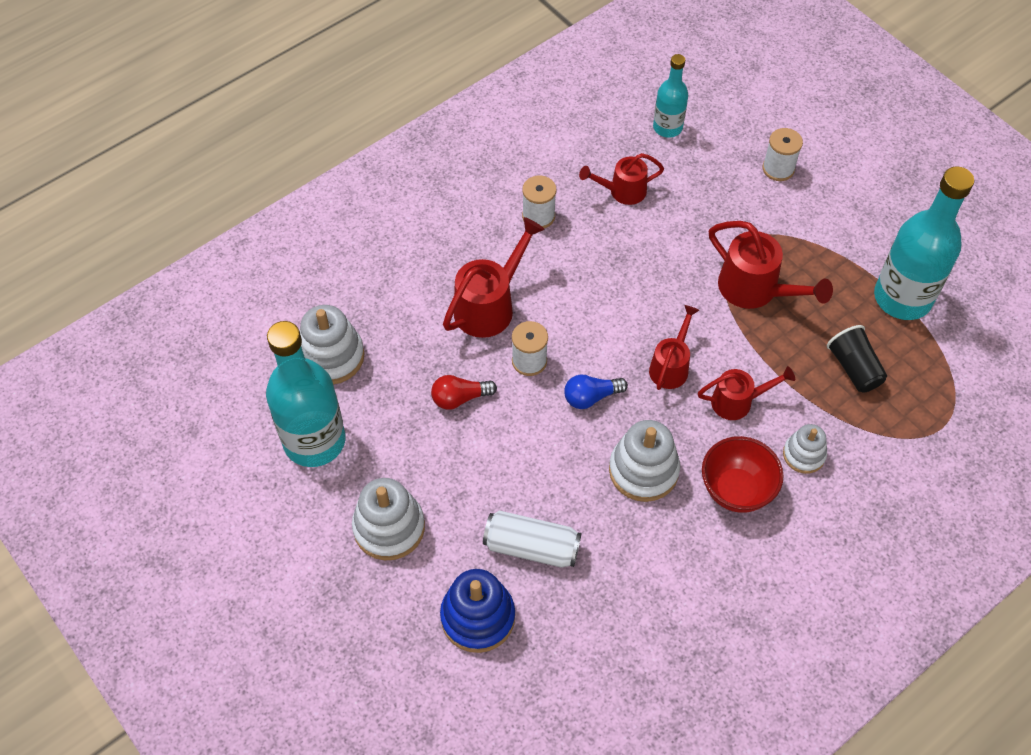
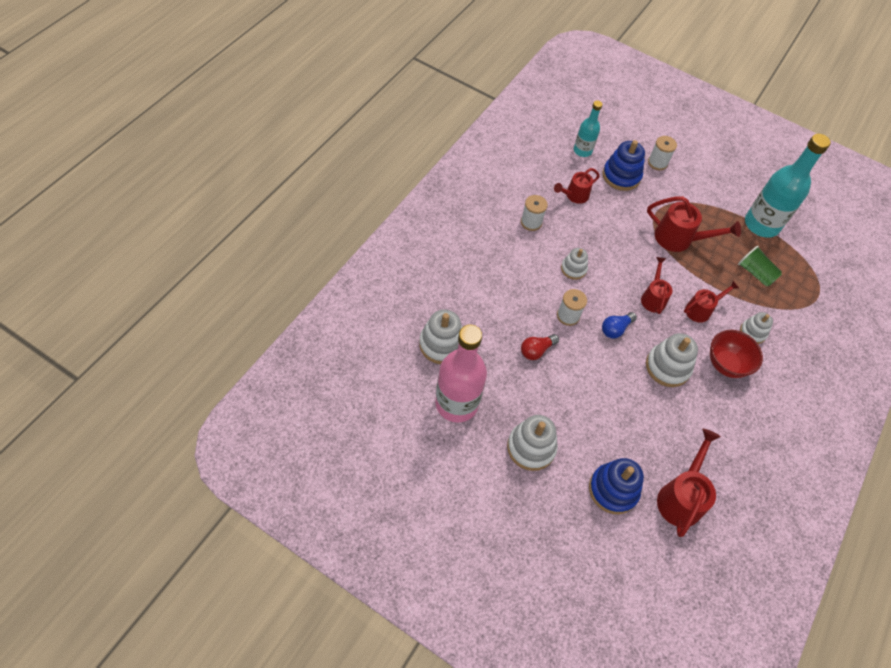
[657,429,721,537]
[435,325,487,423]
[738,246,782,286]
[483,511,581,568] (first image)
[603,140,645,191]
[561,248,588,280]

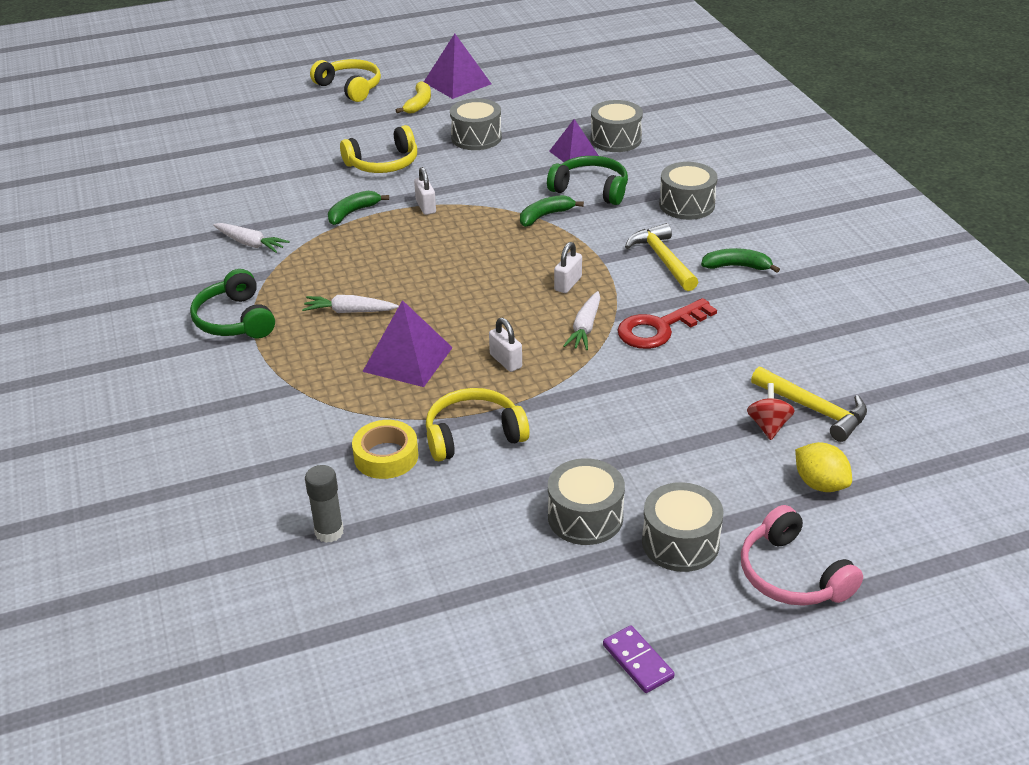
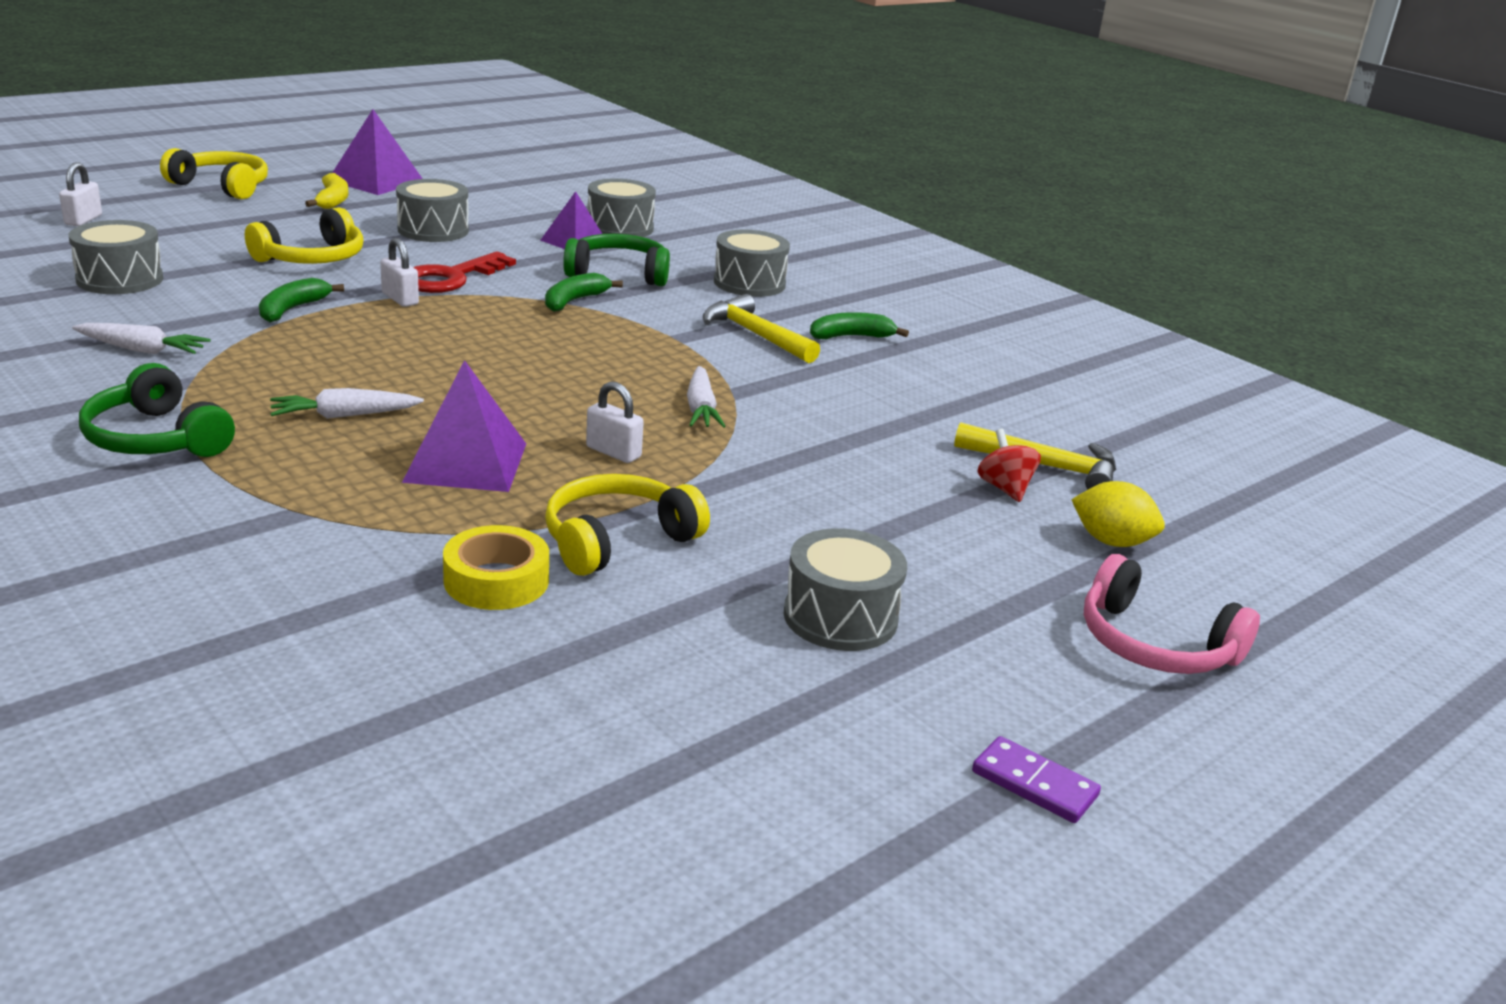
[59,162,102,226]
[413,252,516,293]
[305,465,344,543] (first image)
[69,220,163,294]

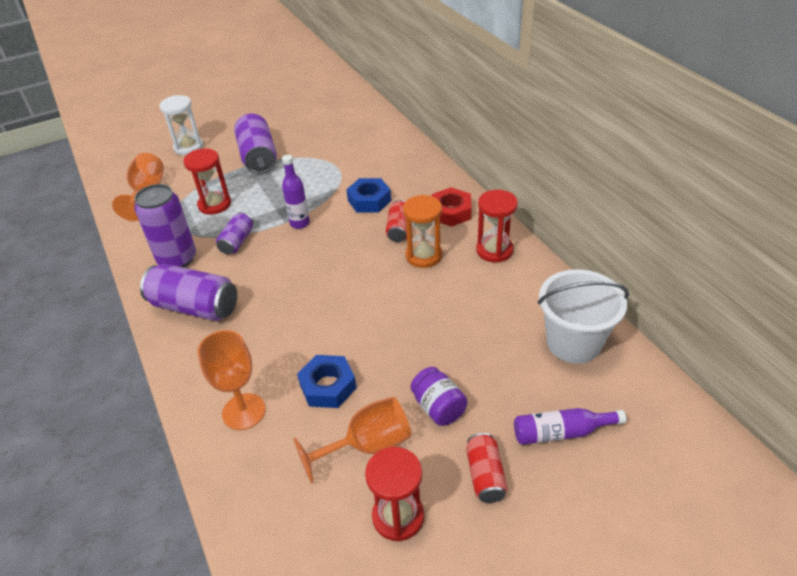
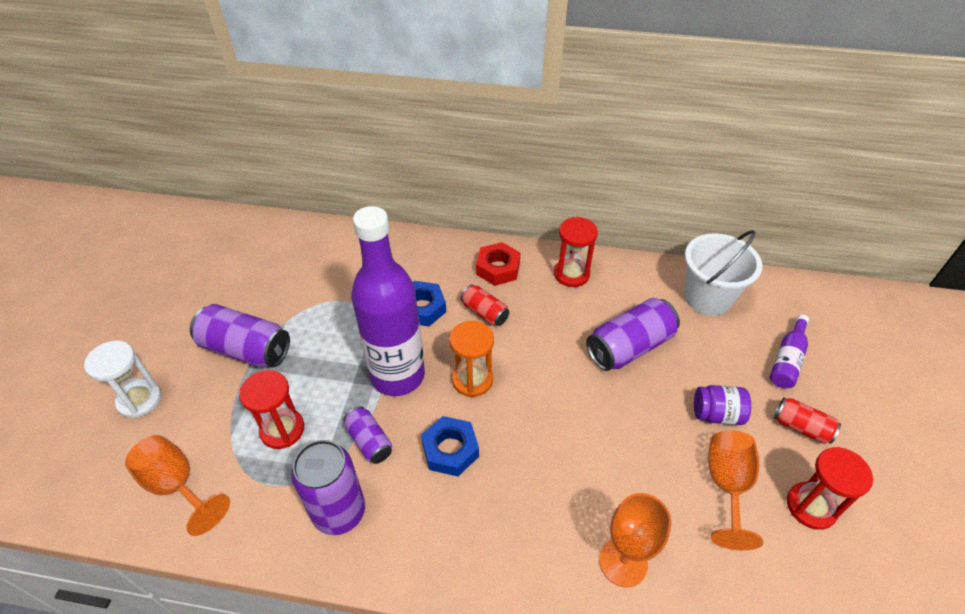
[351,206,425,396]
[449,321,494,397]
[586,298,680,371]
[421,416,479,476]

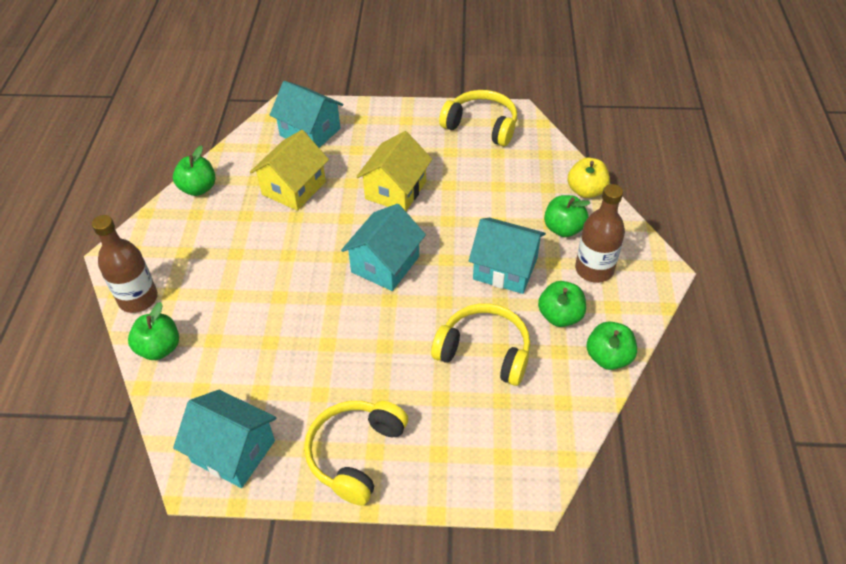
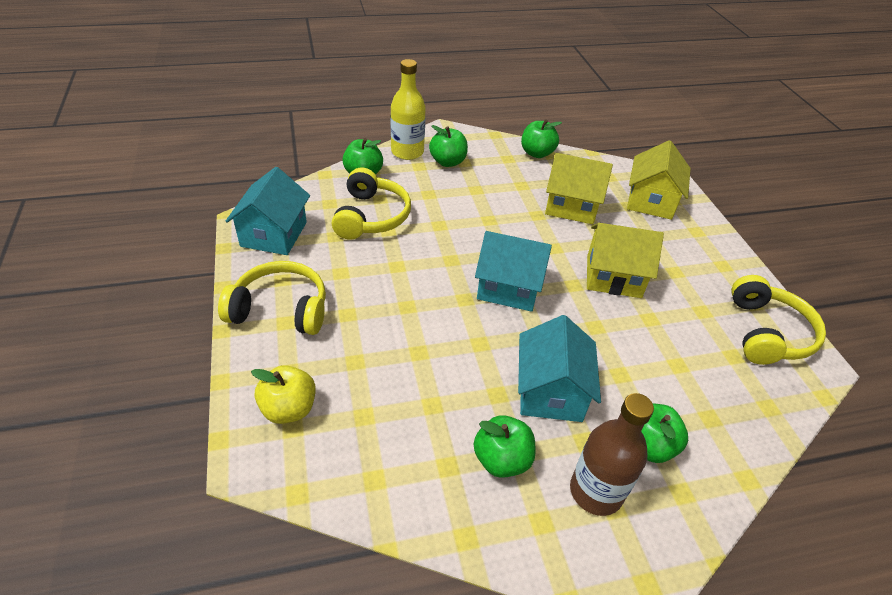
[627,140,691,220]
[251,365,316,424]
[390,59,426,160]
[332,168,411,240]
[429,125,468,167]

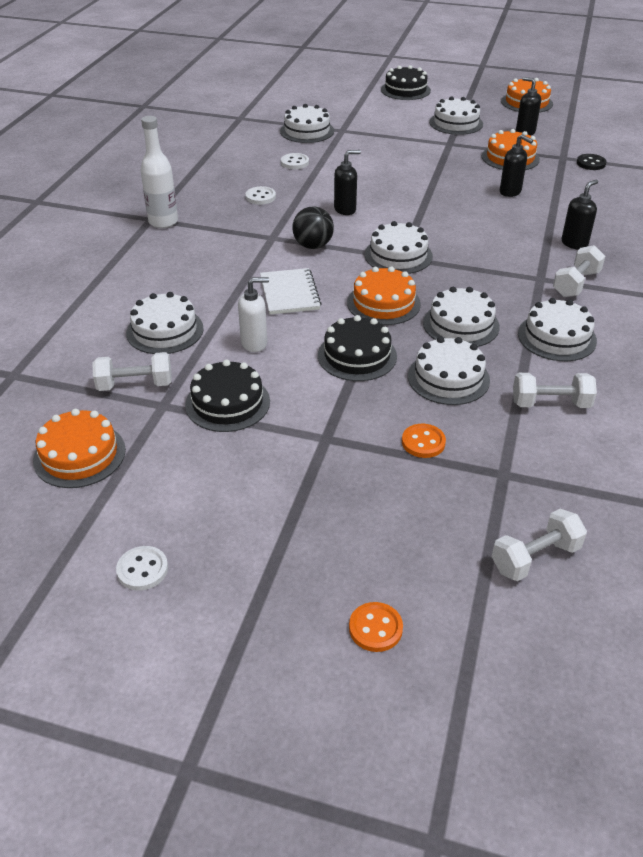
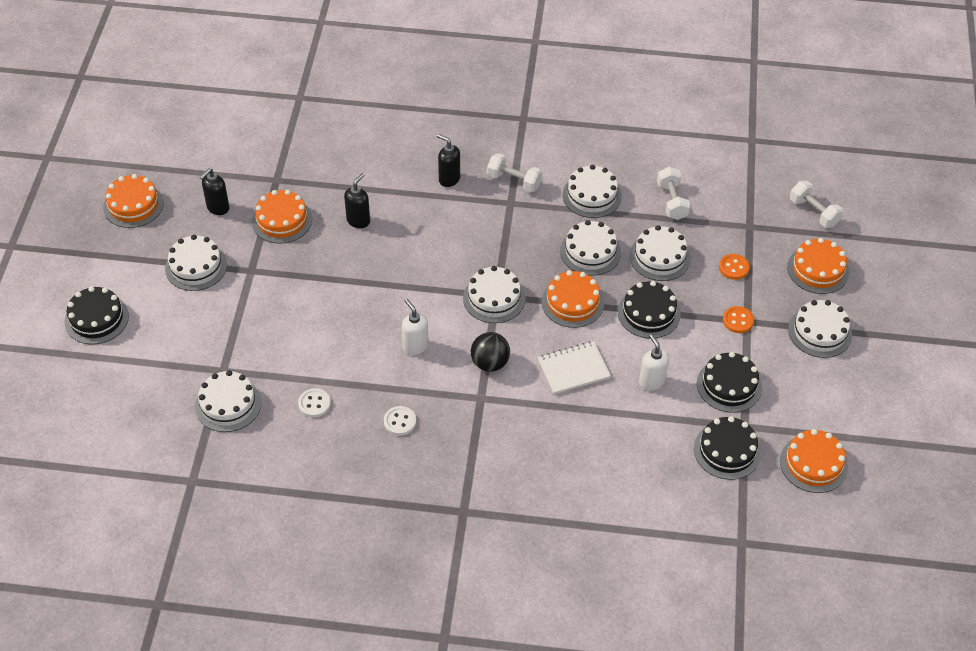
[140,116,178,228] (first image)
[402,299,429,355]
[577,154,606,170] (first image)
[788,300,852,358]
[694,416,761,480]
[116,546,168,591] (first image)
[723,306,754,333]
[787,238,849,294]

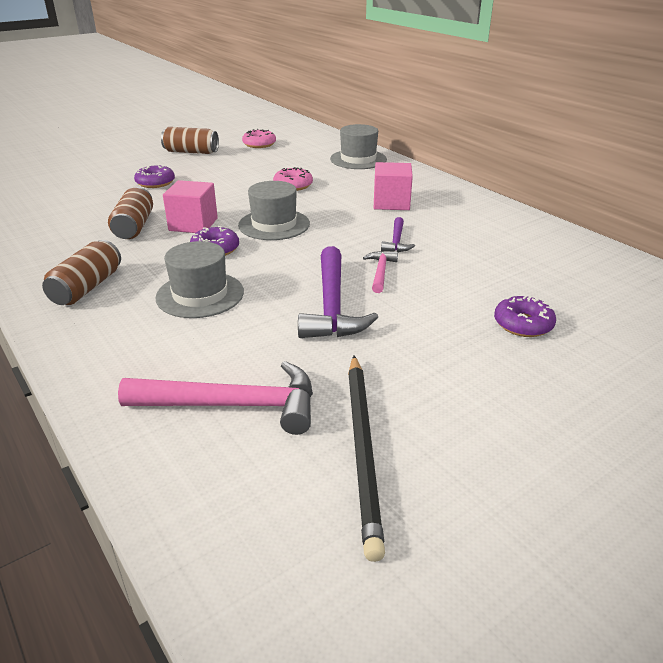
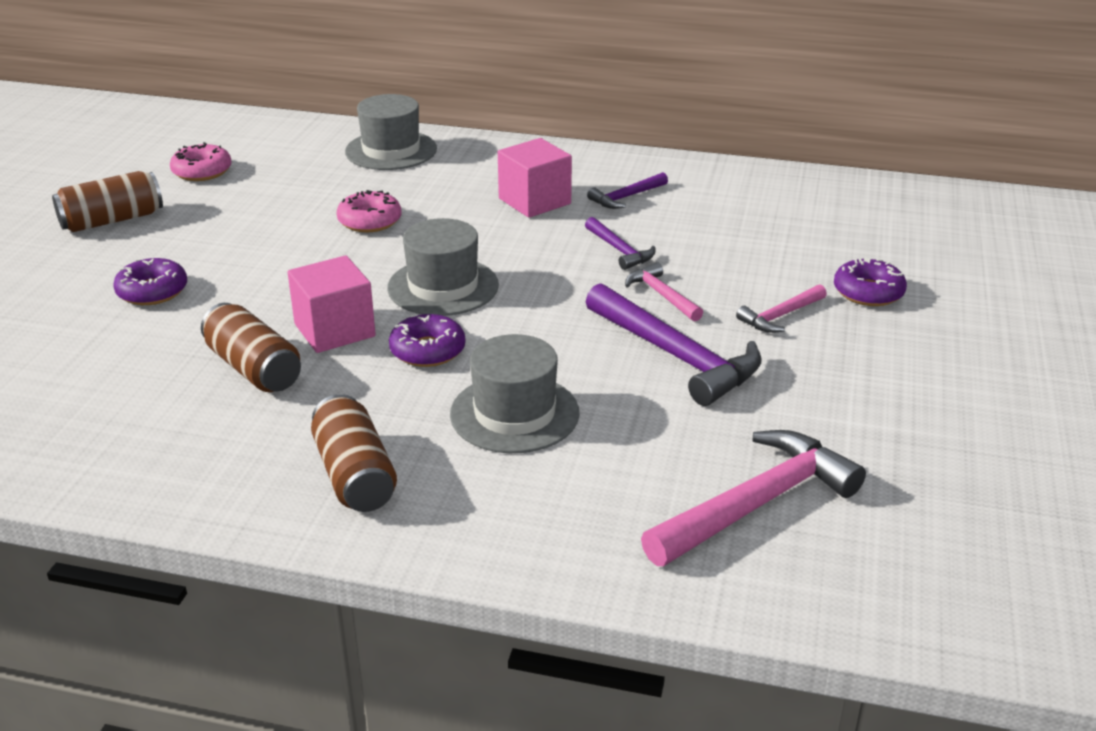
[348,356,385,562] (first image)
[587,172,668,209]
[736,284,827,333]

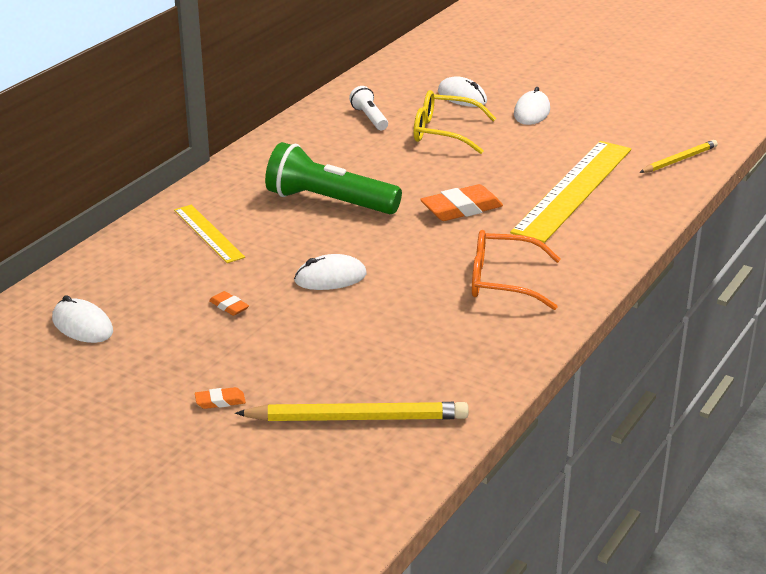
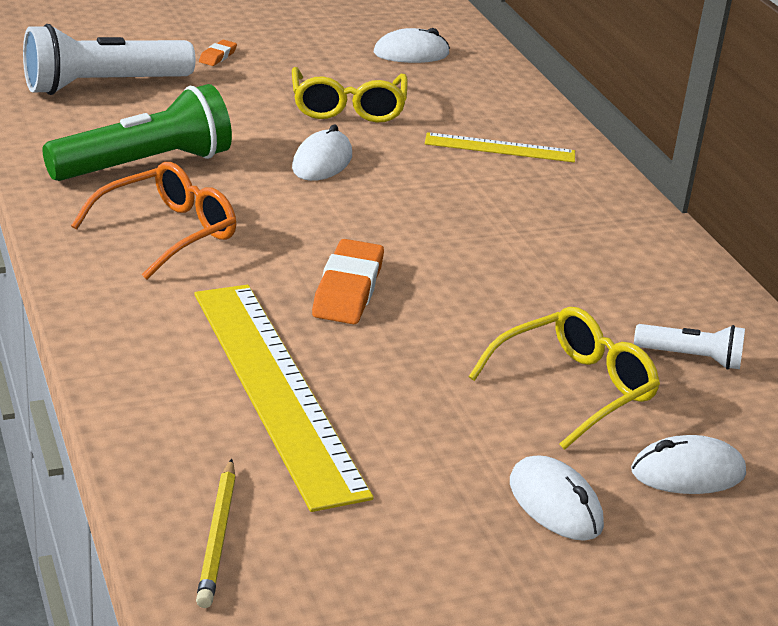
[42,84,232,181]
[292,67,408,123]
[23,24,195,95]

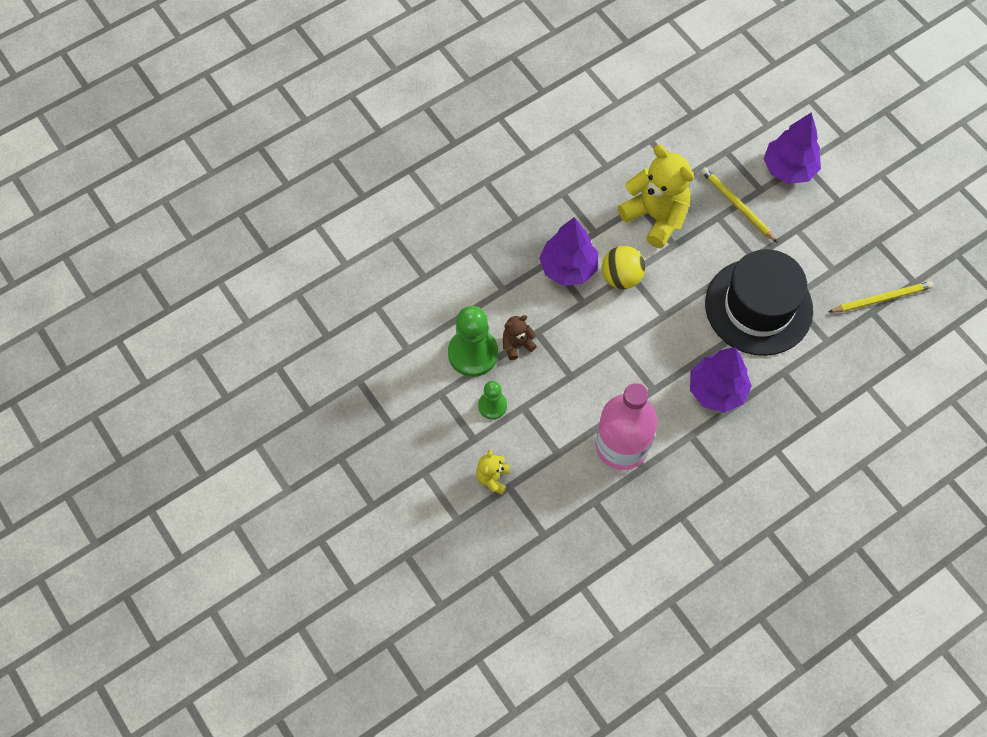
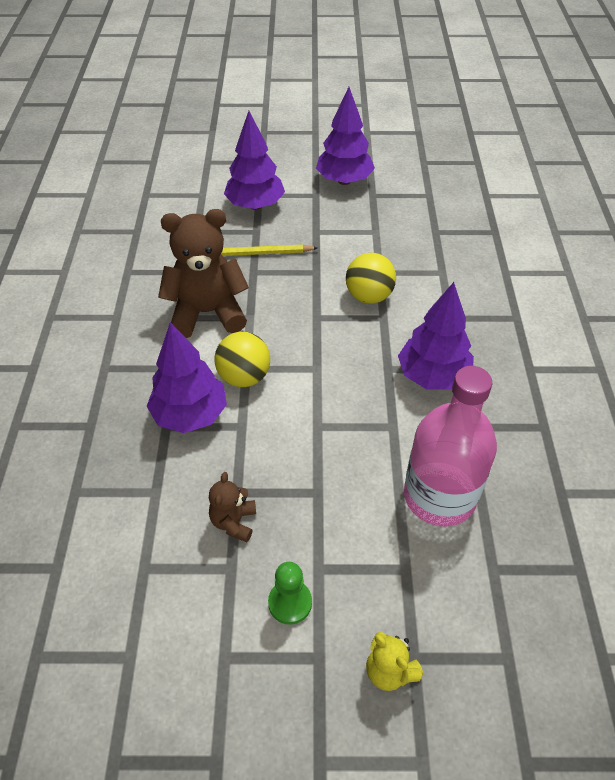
[158,209,249,338]
[346,253,396,304]
[828,281,933,312] (first image)
[448,306,498,377] (first image)
[316,87,375,185]

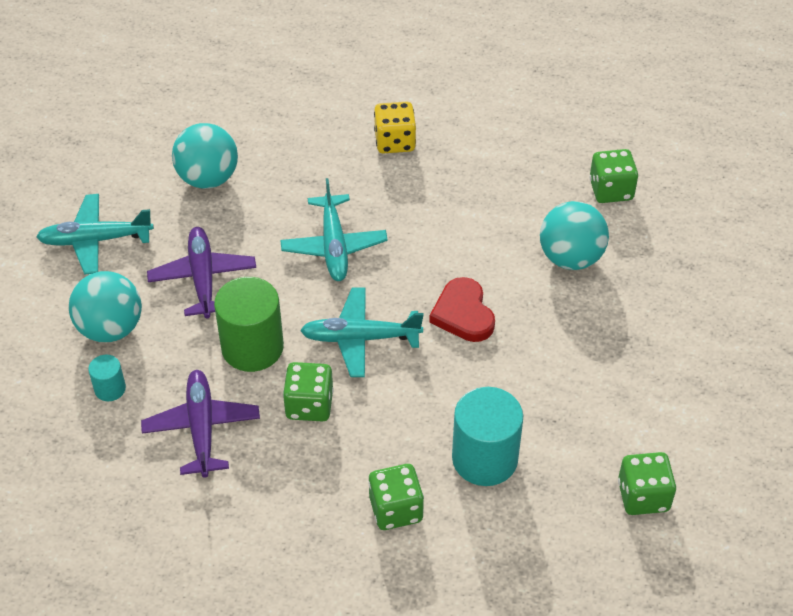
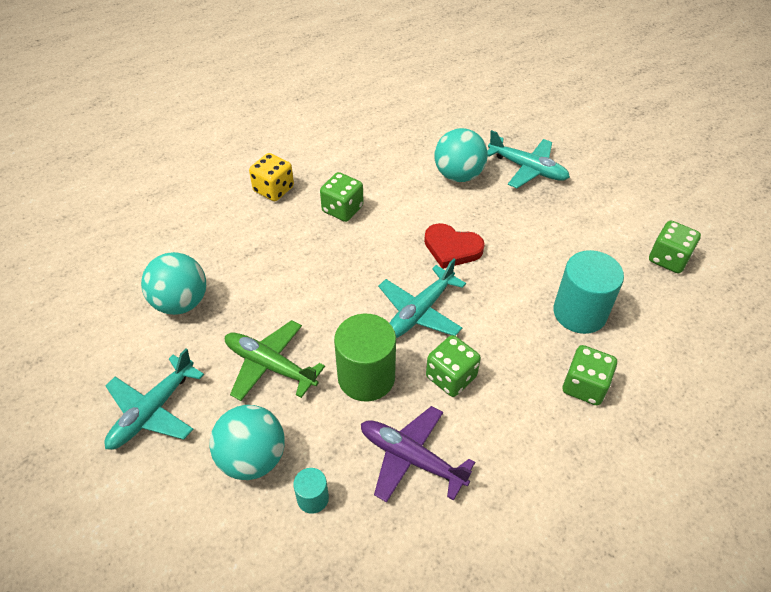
[320,172,364,222]
[487,130,570,188]
[225,320,325,401]

